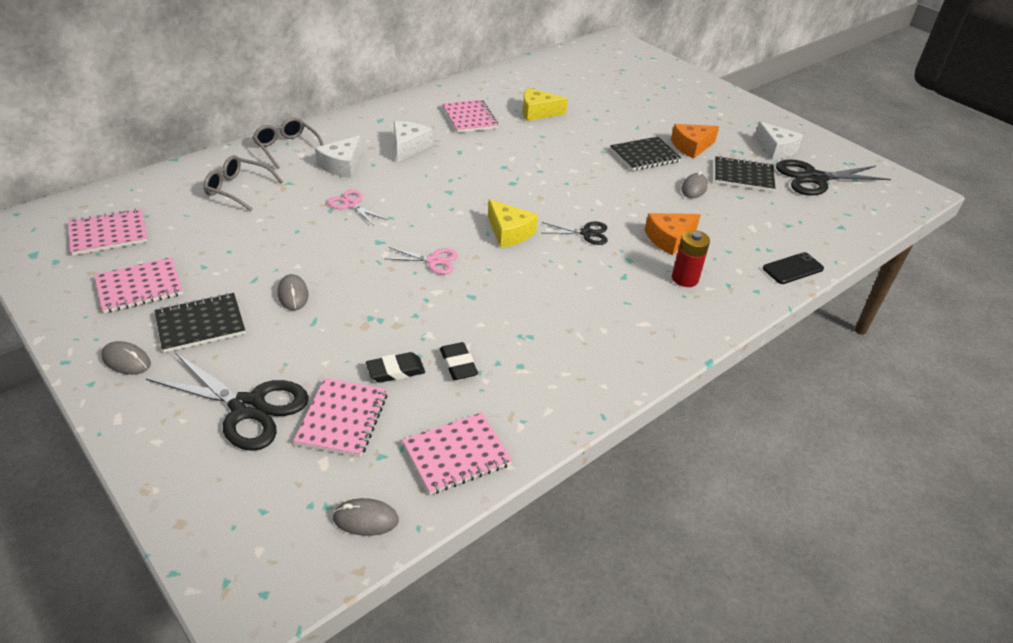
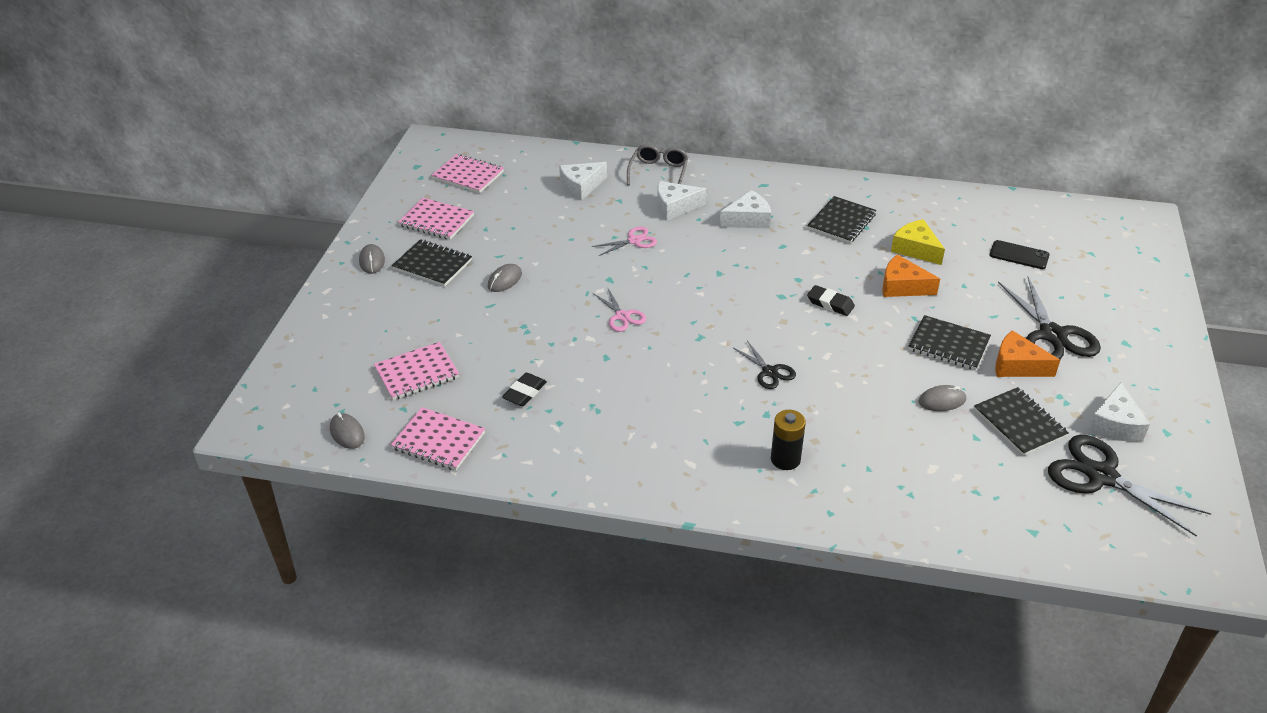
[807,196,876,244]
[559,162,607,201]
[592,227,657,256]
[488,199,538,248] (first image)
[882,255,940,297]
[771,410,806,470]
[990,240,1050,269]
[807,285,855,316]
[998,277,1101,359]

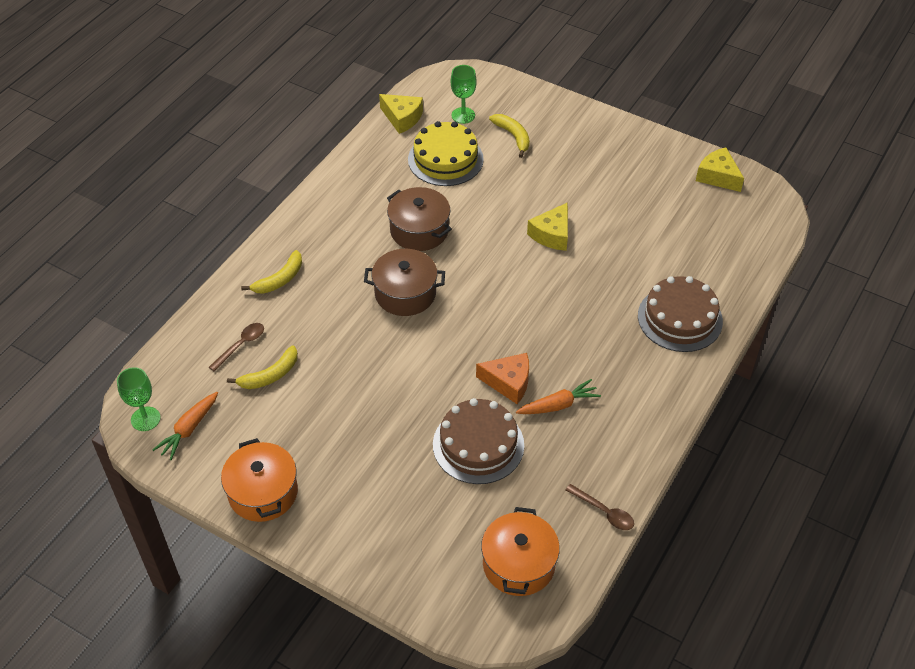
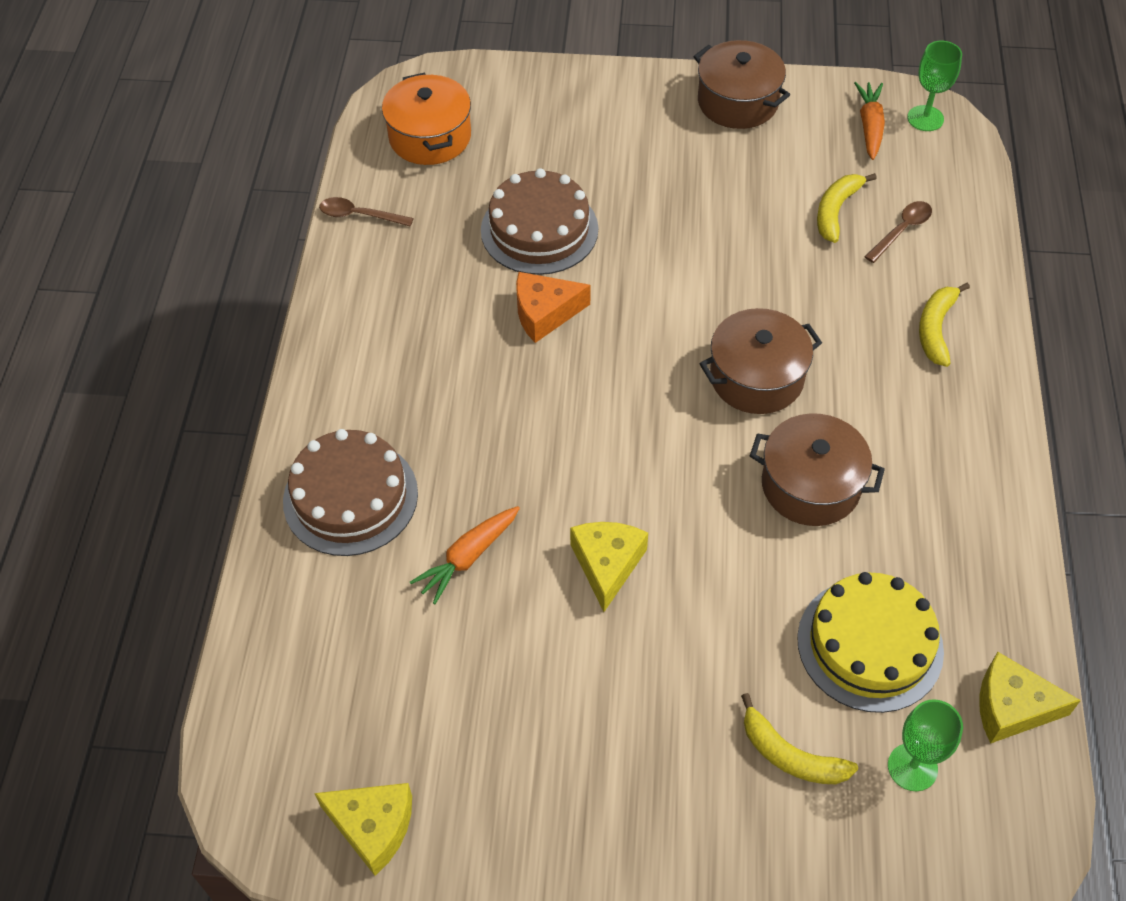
[864,201,932,263]
[410,506,520,604]
[693,40,790,129]

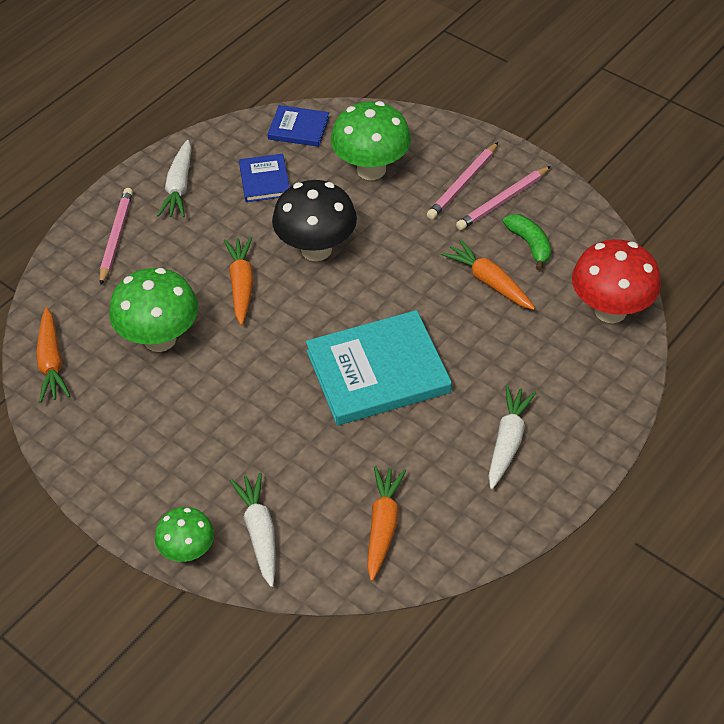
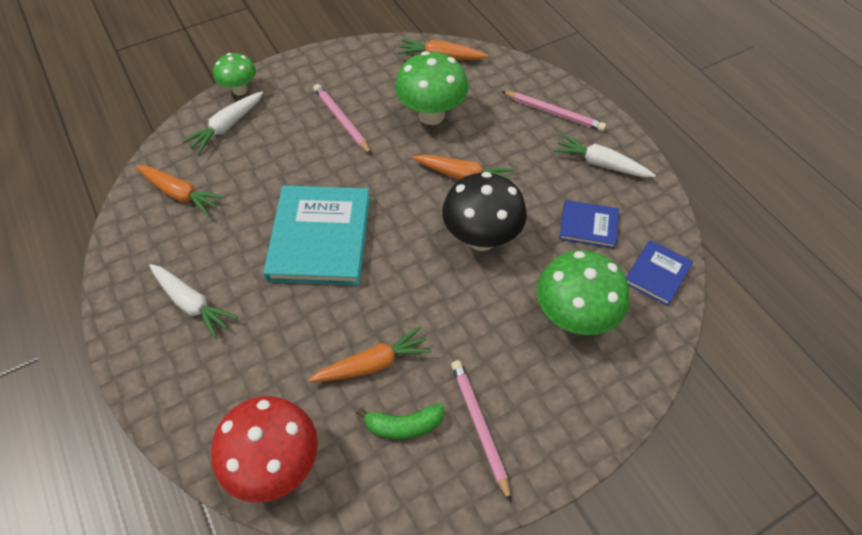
[313,84,372,155]
[182,92,263,153]

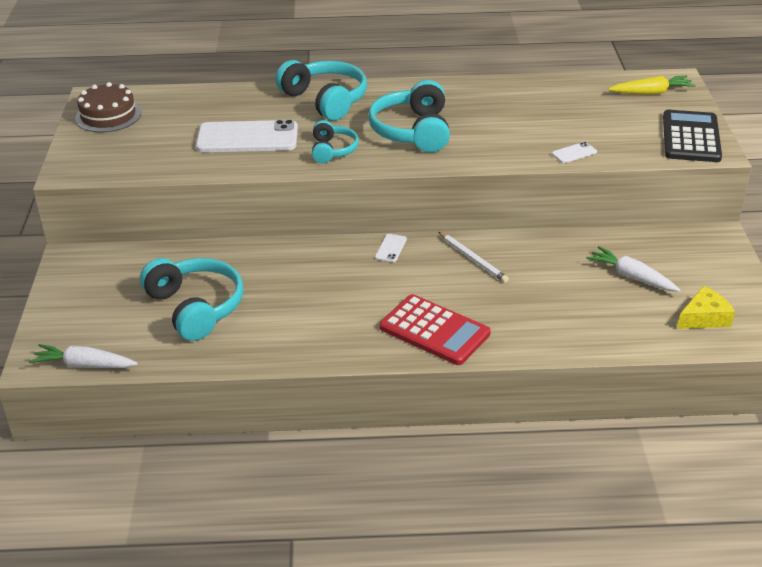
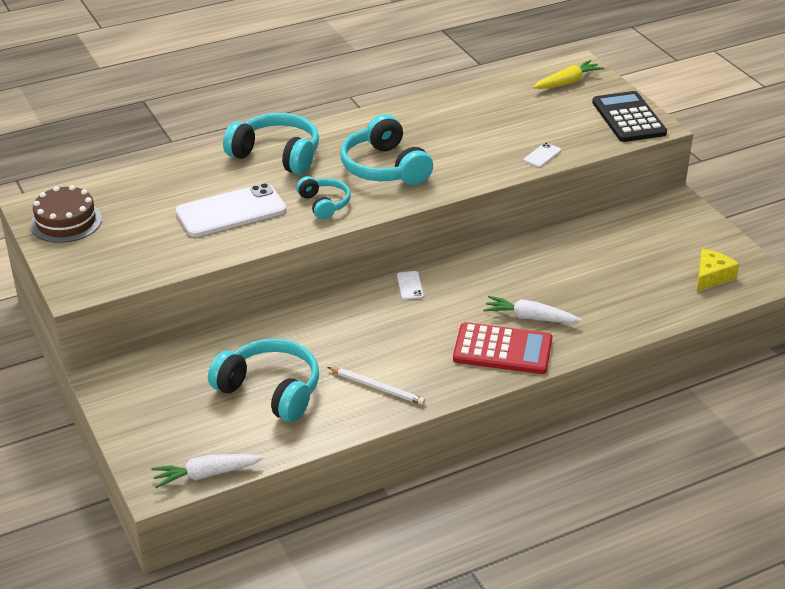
[328,367,425,405]
[483,296,582,323]

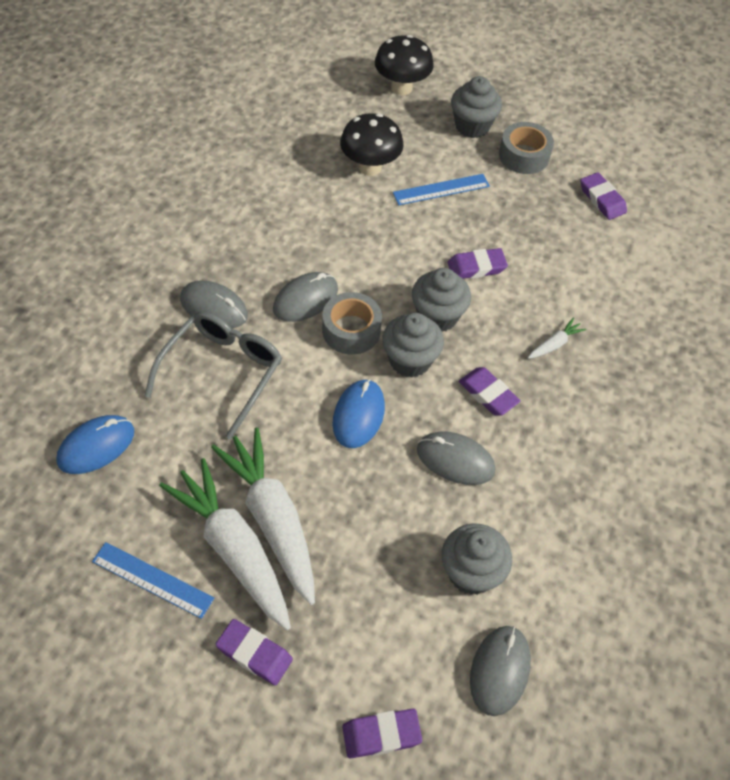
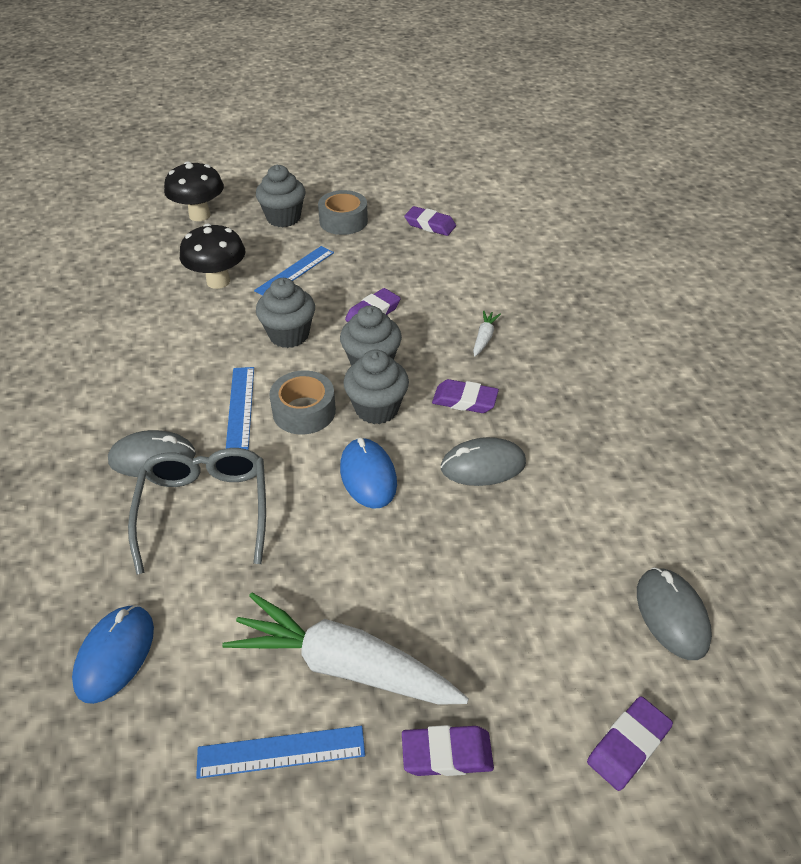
[226,367,254,450]
[211,427,315,605] (first image)
[256,278,315,348]

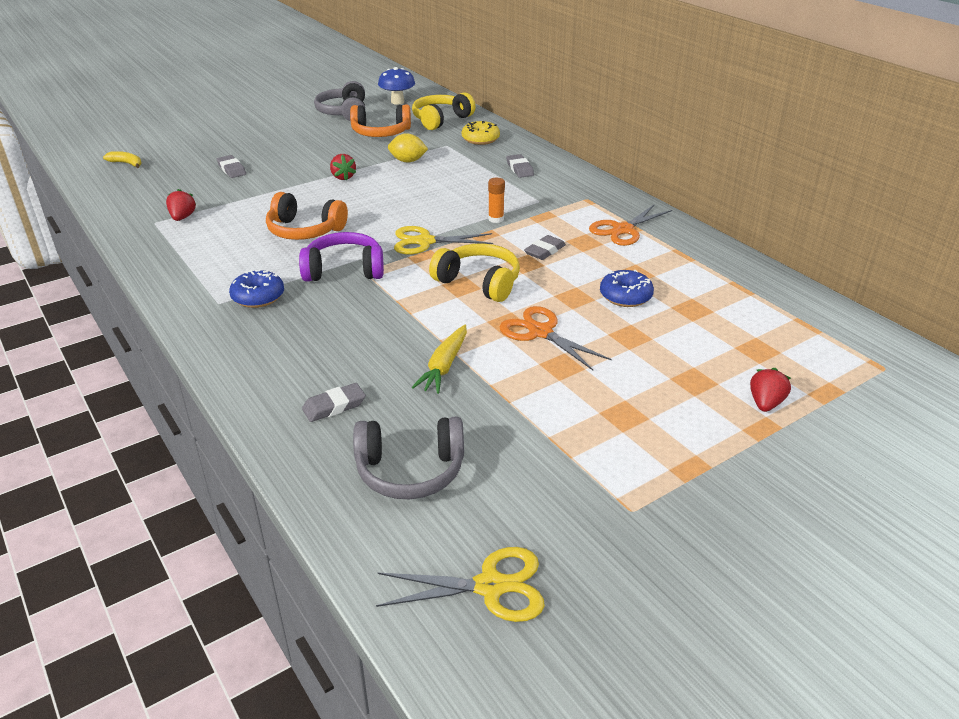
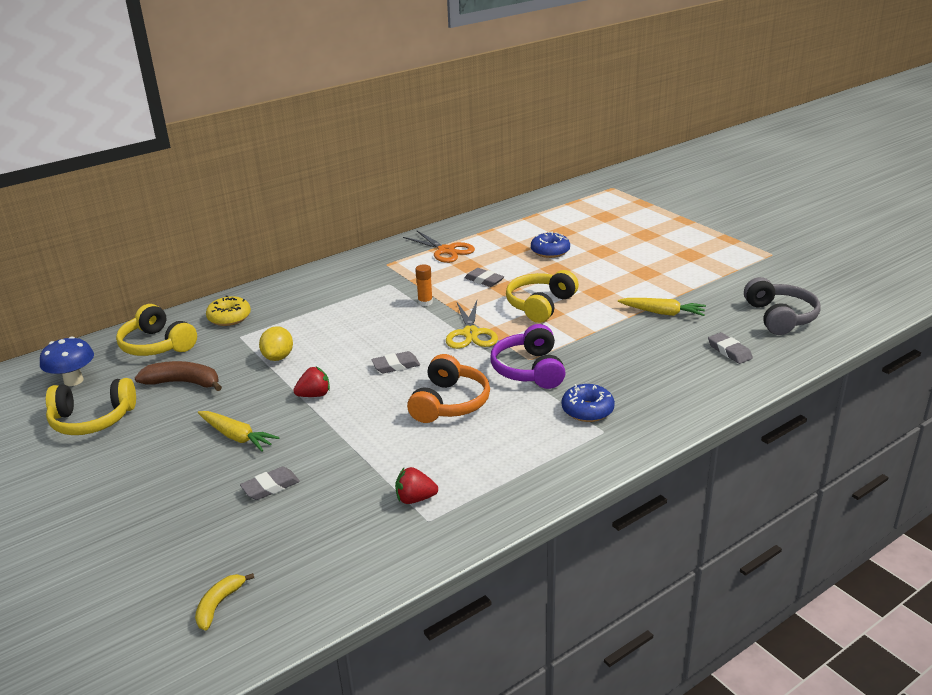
[46,378,136,435]
[135,361,222,391]
[371,351,420,373]
[499,306,612,370] (first image)
[750,368,791,412] (first image)
[376,547,545,622] (first image)
[198,411,280,451]

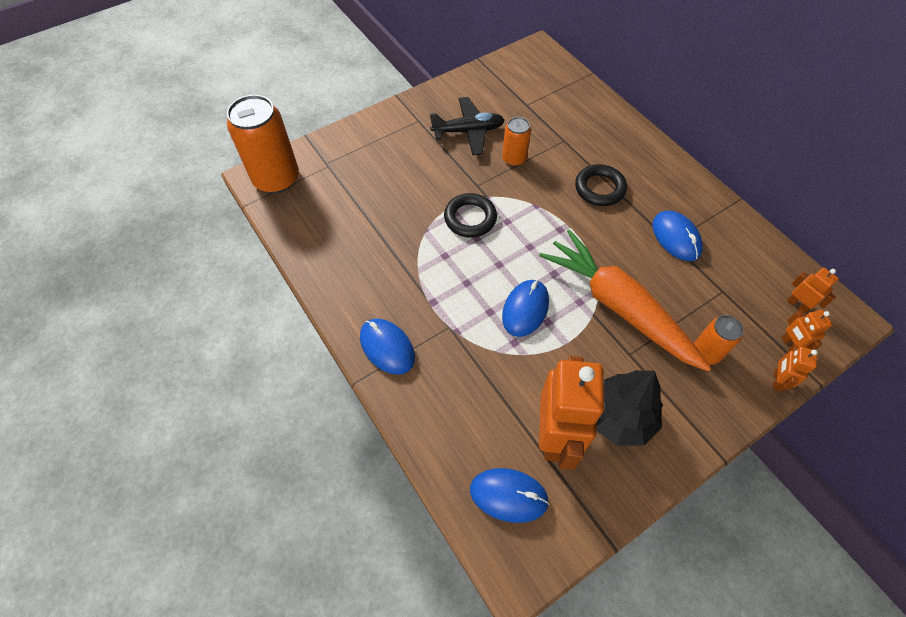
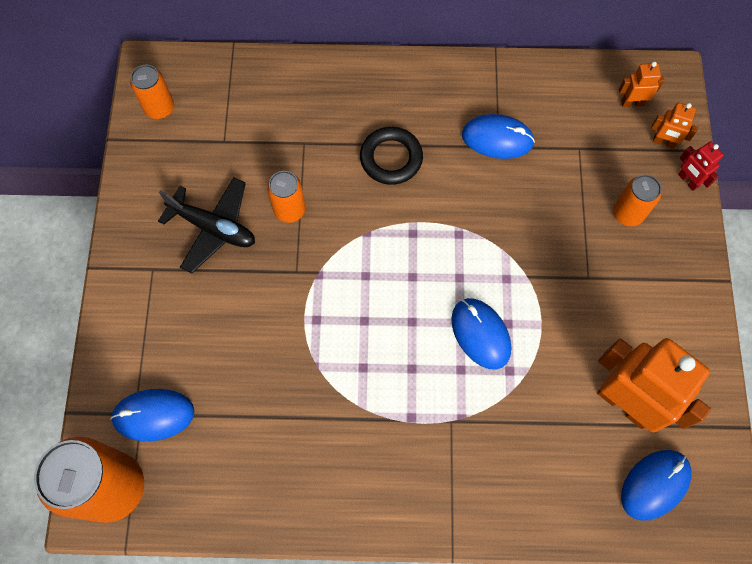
[158,178,255,273]
[444,193,497,238] (first image)
[539,230,711,372] (first image)
[110,389,194,441]
[678,141,724,191]
[596,370,663,446] (first image)
[130,65,174,119]

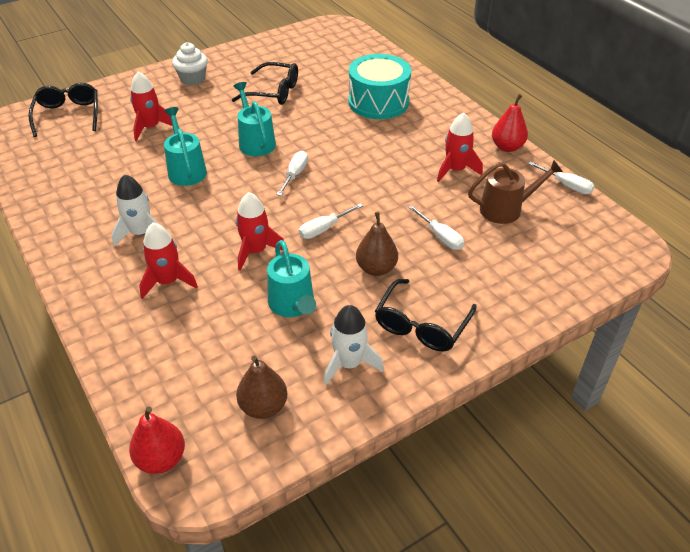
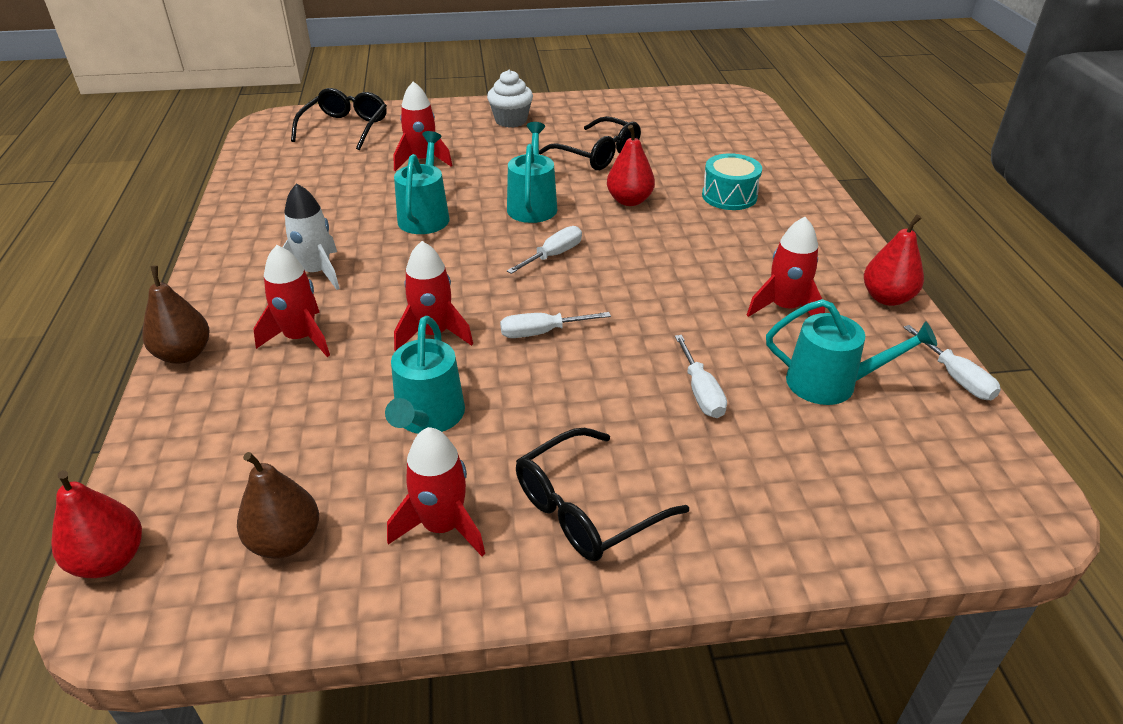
[702,153,762,210]
[766,299,937,405]
[142,265,210,364]
[387,427,485,556]
[607,125,655,206]

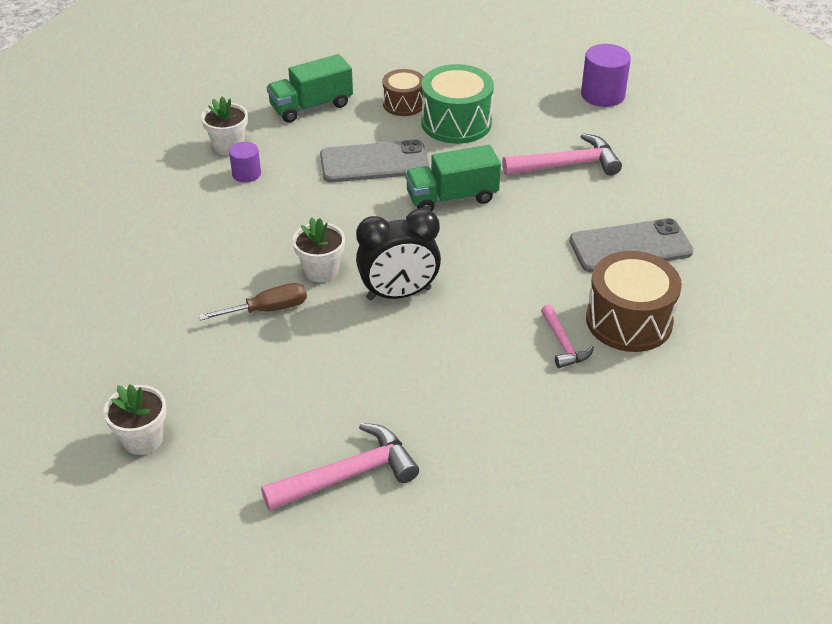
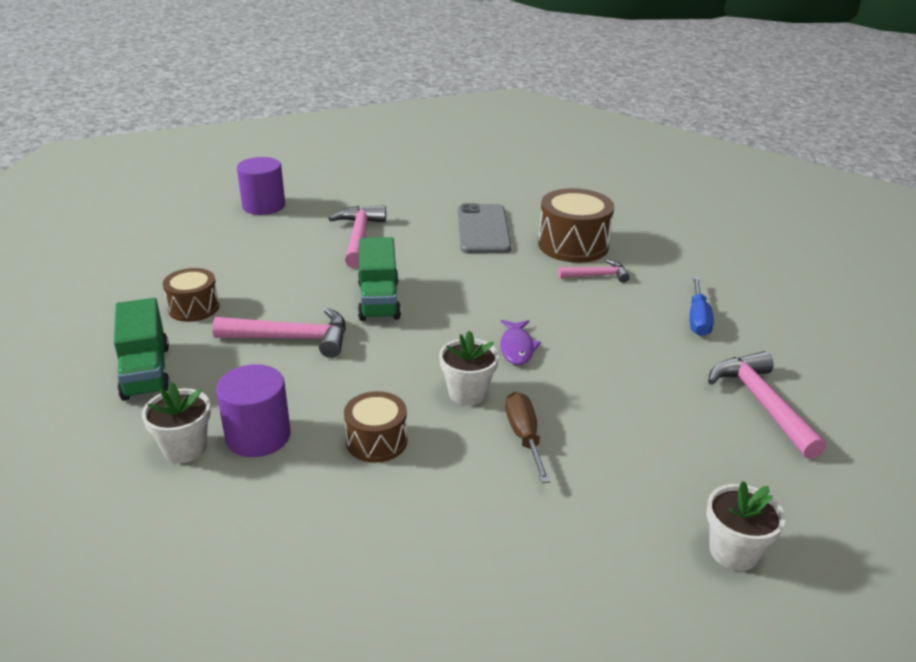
[421,64,494,144] (first image)
[212,308,346,358]
[216,364,291,457]
[500,320,541,365]
[690,276,714,336]
[344,391,407,463]

